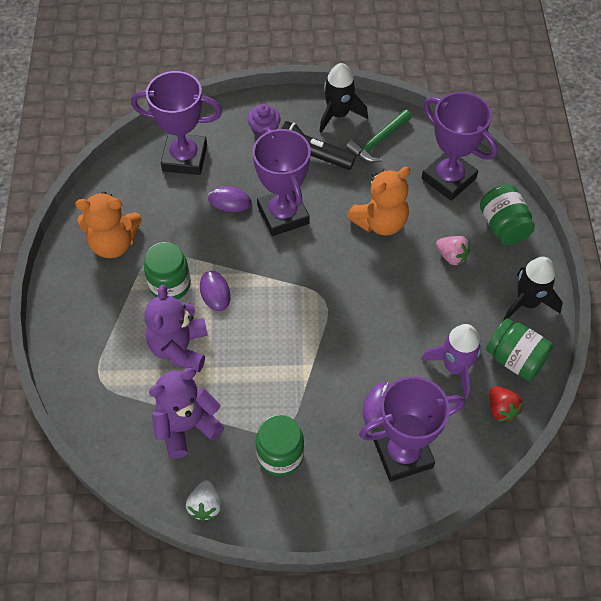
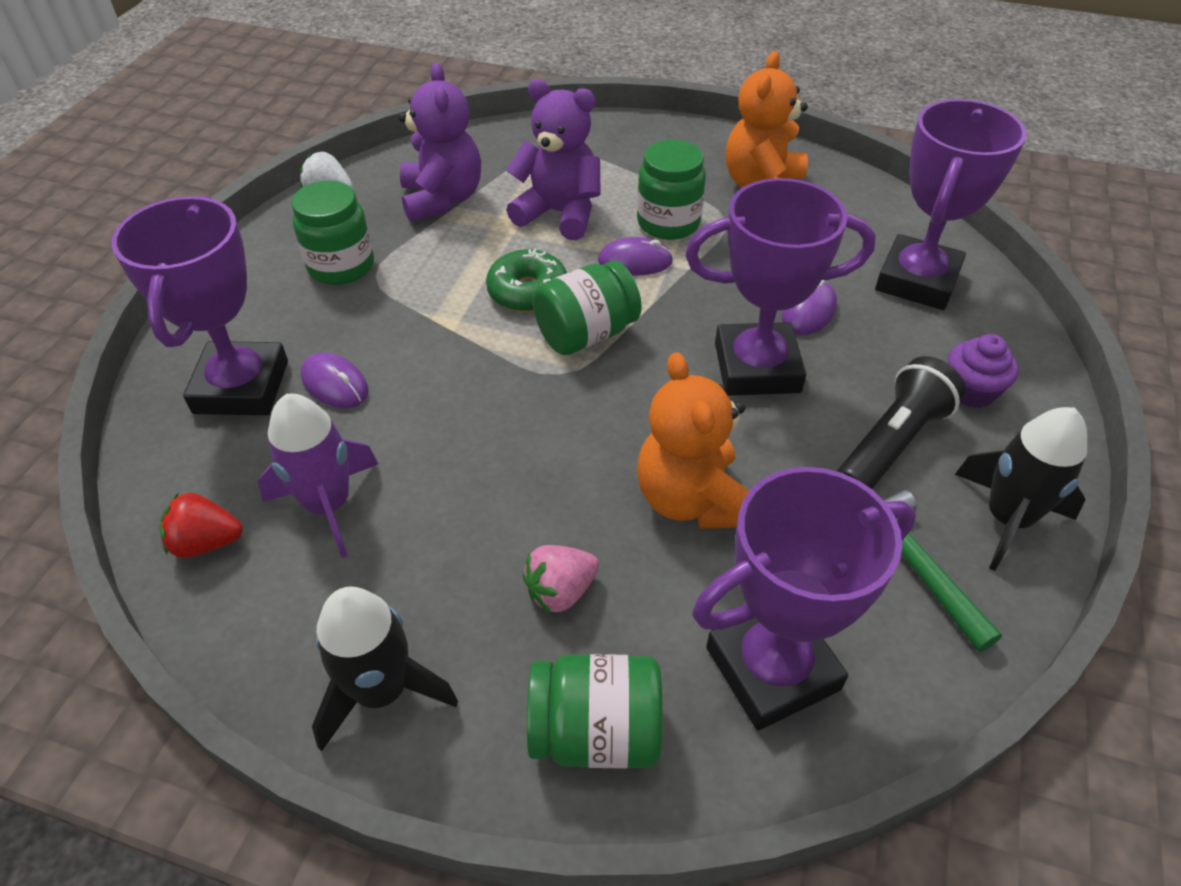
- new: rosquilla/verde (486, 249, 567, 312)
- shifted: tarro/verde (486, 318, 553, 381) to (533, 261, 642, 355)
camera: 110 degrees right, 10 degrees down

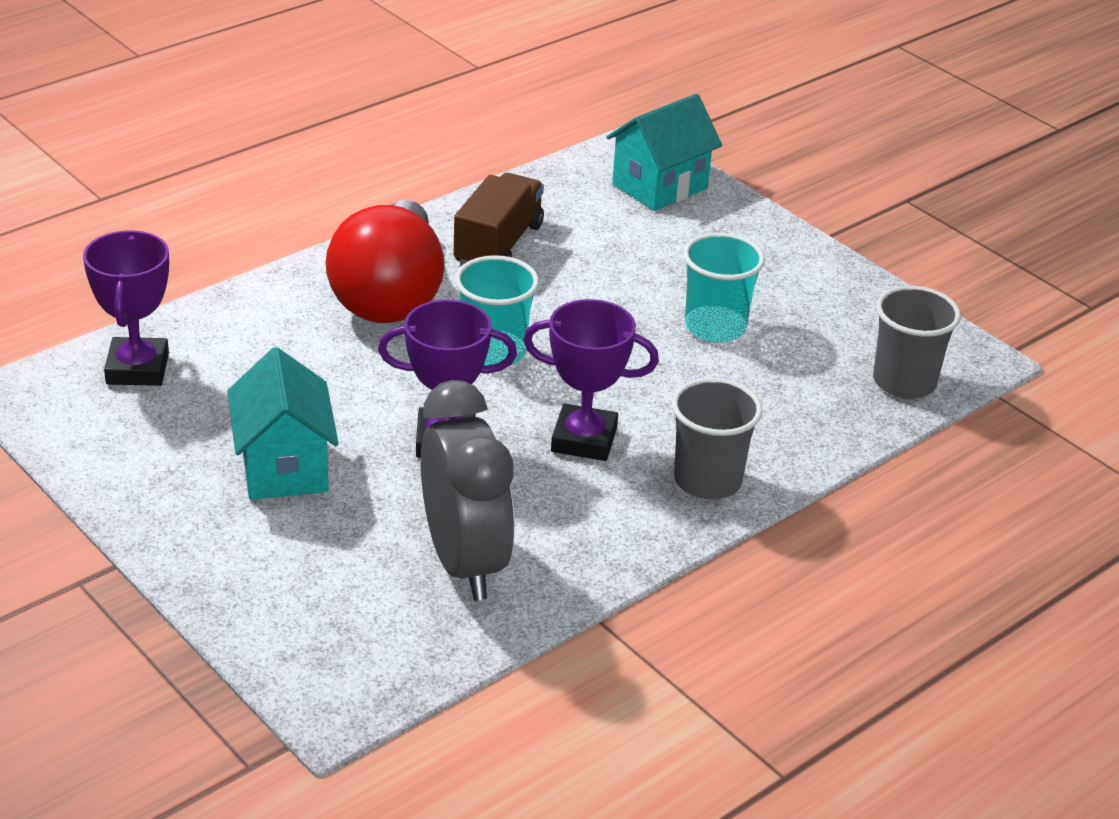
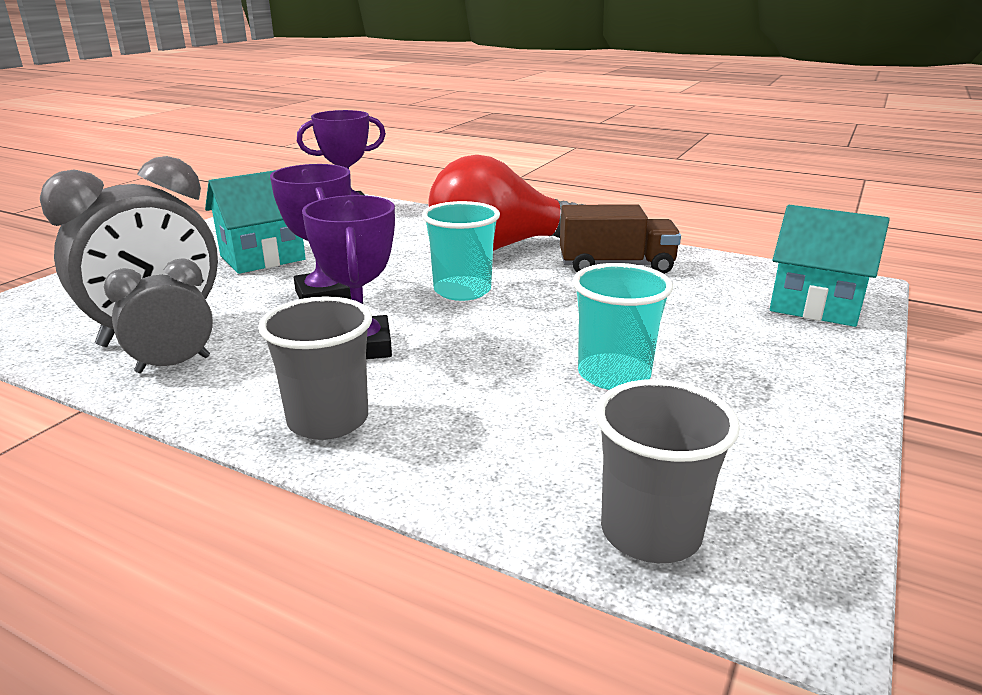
- new: despertador/gris (104, 258, 213, 373)
camera: 70 degrees right, 10 degrees down

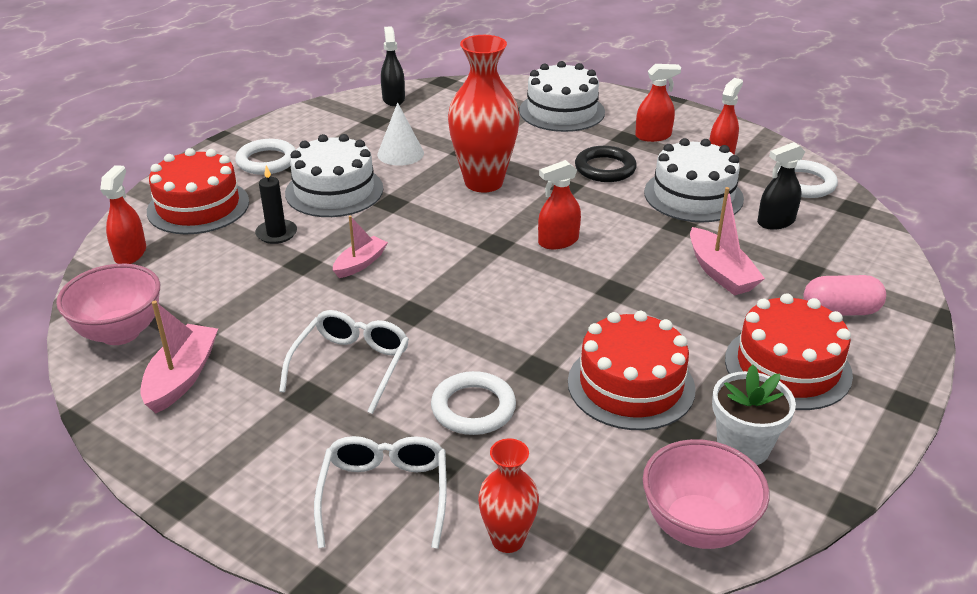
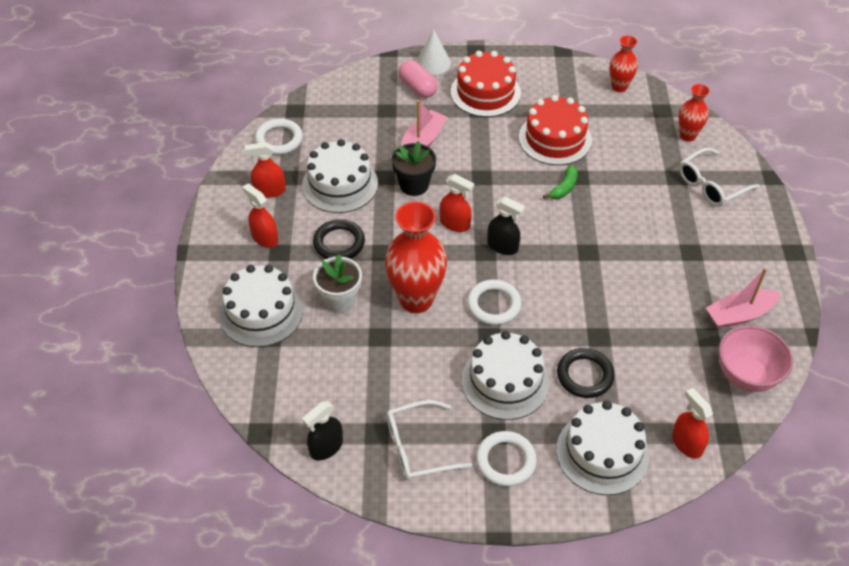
- gone: barco/rosa (333, 216, 388, 278)
- new: maceta/negro (392, 141, 436, 196)
- new: plátano/verde (543, 165, 578, 199)
- shifted: gafas/blanco (279, 310, 409, 414) to (386, 400, 472, 480)
- shifted: cono/blanco (377, 102, 424, 166) to (416, 30, 451, 75)
- shifted: anillo/blanco (431, 371, 516, 435) to (467, 279, 521, 325)
- shifted: maceta/blanco (712, 364, 796, 465) to (313, 254, 362, 313)
- shifted: pulverizador/negro (757, 142, 805, 230) to (487, 197, 525, 255)
- swapped: vela/negro (255, 165, 297, 244) to anillo/negro (557, 348, 615, 398)
- swapped: cuenco/rosa (643, 439, 770, 549) to florero/rojo (610, 35, 638, 92)
- repainted: tarta/rojo (147, 148, 249, 234) to tarta/blanco (556, 401, 649, 495)
- rotated: pulverizador/rojo (100, 165, 146, 264) = (672, 388, 713, 459) 90 degrees clockwise
camera: 125 degrees left, 15 degrees up

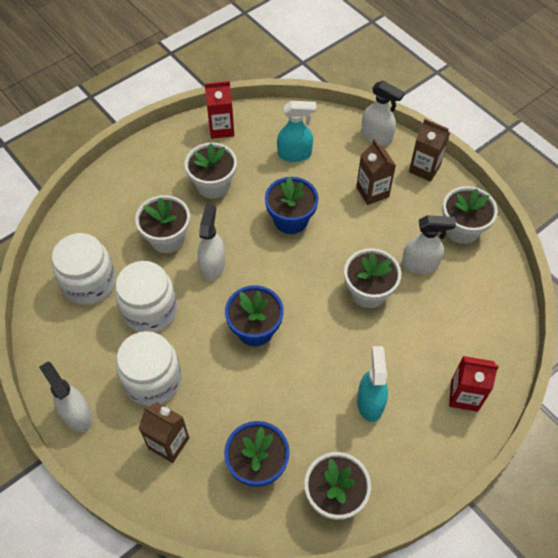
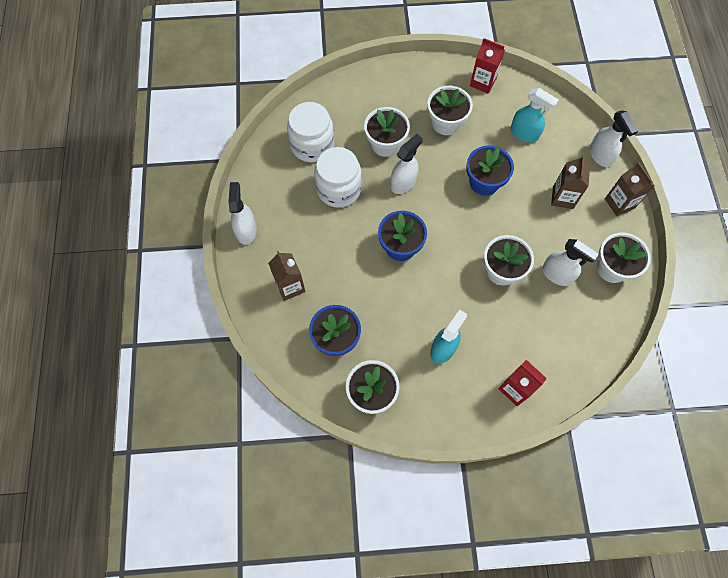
- gone: tarro/blanco (116, 331, 182, 406)
camera: 35 degrees right, 10 degrees up

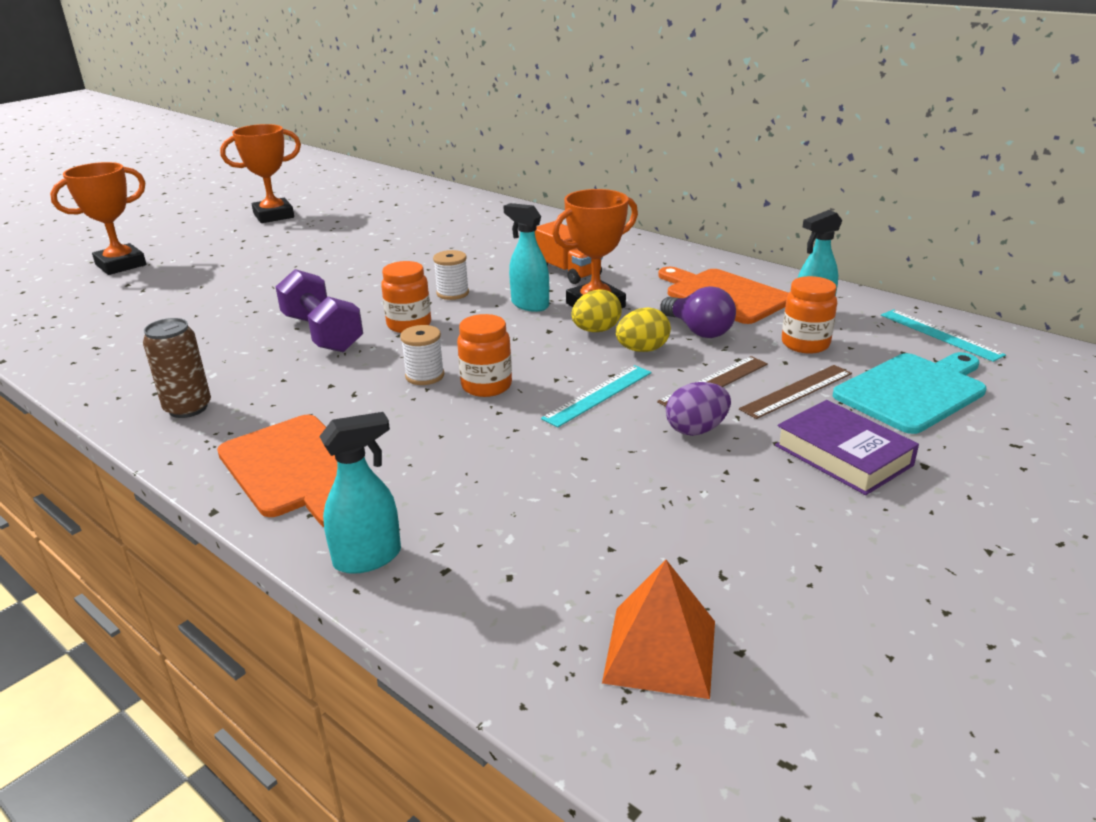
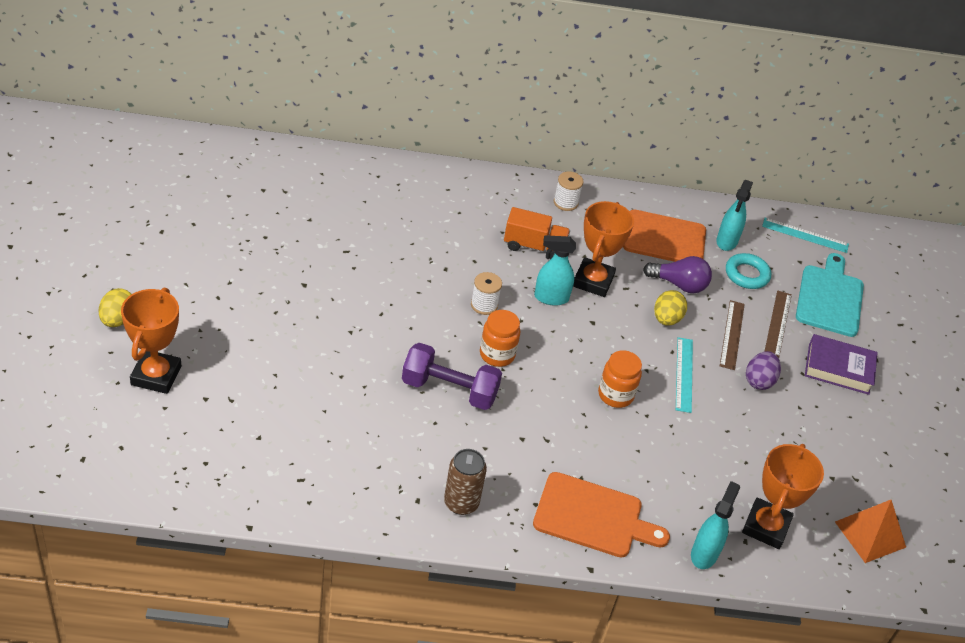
- shifted: trofeo/naranja (220, 124, 301, 223) to (742, 444, 824, 549)
- shifted: carrete/blanco (400, 325, 444, 385) to (554, 171, 584, 211)
- shifted: huevo/amarillo (571, 289, 622, 332) to (99, 288, 131, 327)
- swapped: tarro/naranja (782, 276, 837, 354) to anillo/turquesa (726, 253, 771, 289)
camera: 45 degrees left, 15 degrees up

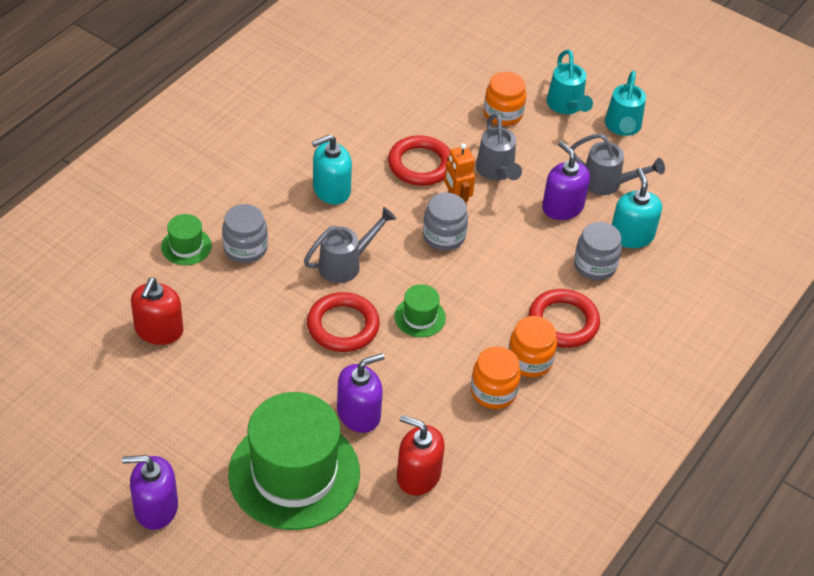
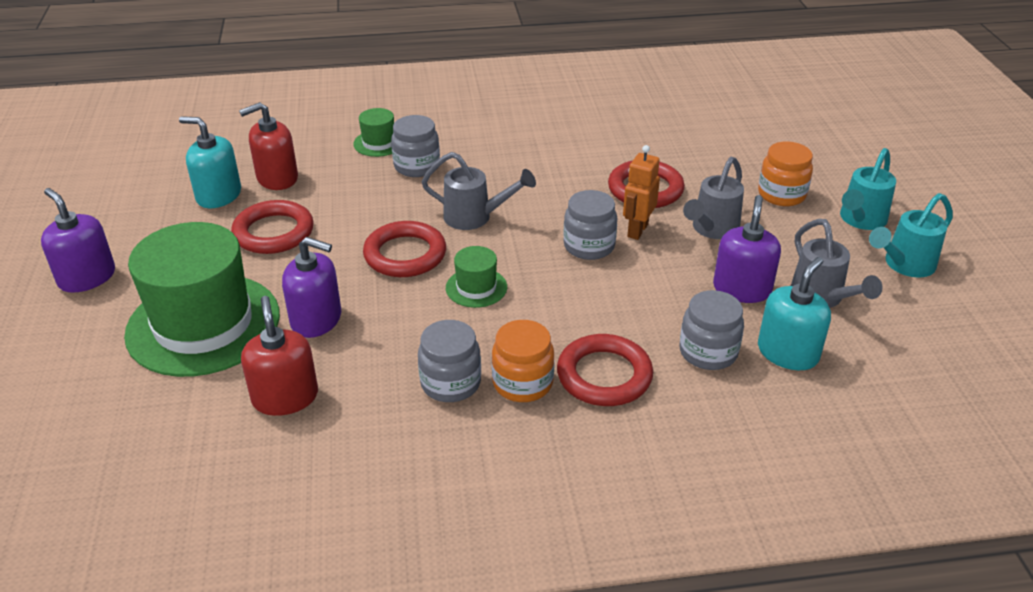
- new: anillo/rojo (231, 200, 314, 254)
- shifted: dispensador de jabón/turquesa (312, 134, 352, 205) to (179, 116, 241, 208)
- repainted: tarro/naranja (471, 347, 521, 409) to tarro/gris (418, 320, 481, 402)
camera: 50 degrees right, 10 degrees down

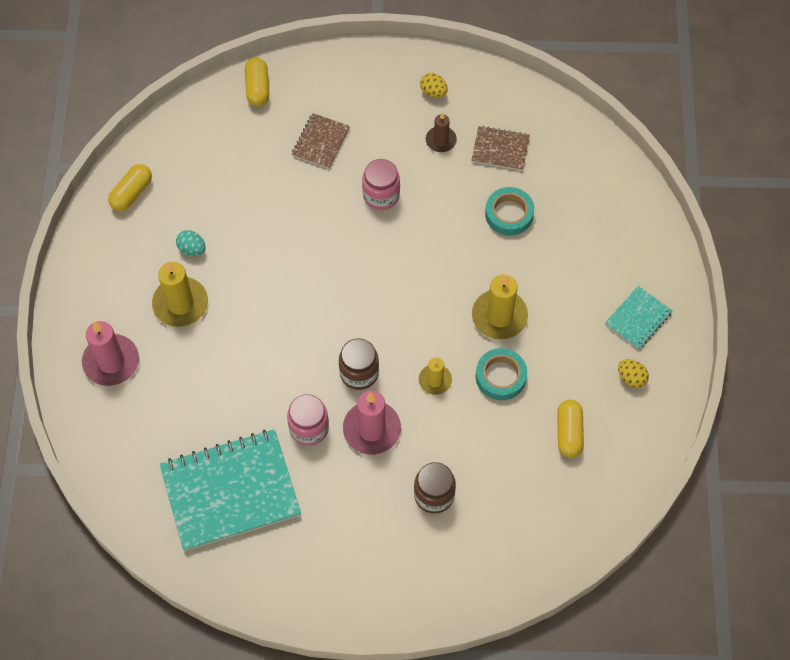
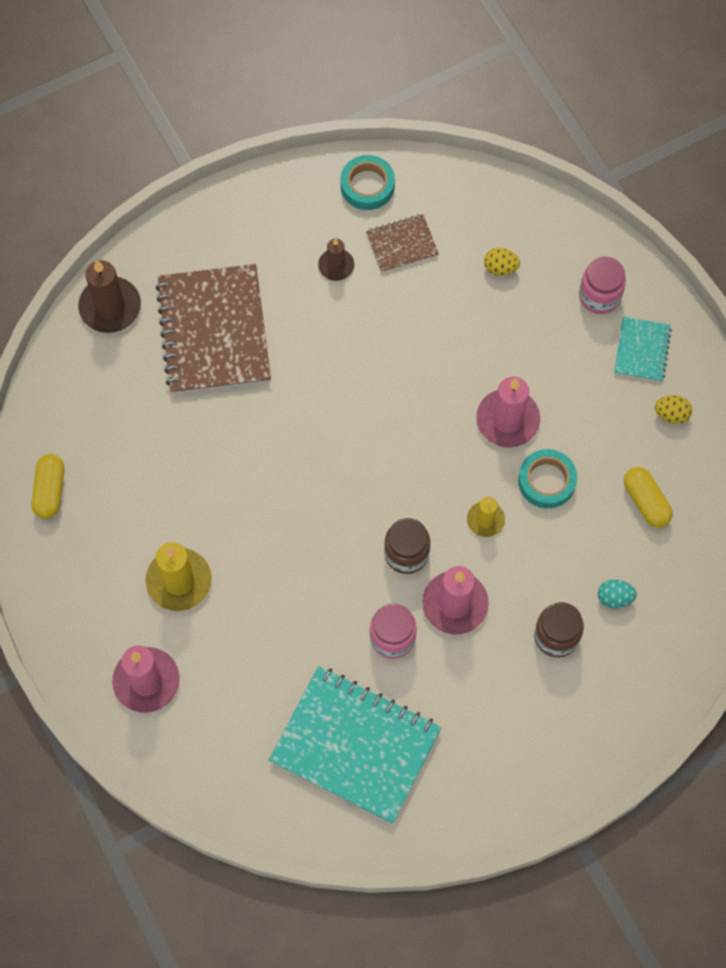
- shifted: huevo/turquesa (176, 230, 206, 256) to (598, 580, 637, 608)
- shifted: tarro/rosa (362, 159, 400, 210) to (579, 257, 626, 314)
- shifted: huevo/amarillo (420, 73, 448, 98) to (484, 248, 520, 275)
- shifted: cinta adhesiva/turquesa (485, 187, 534, 236) to (340, 155, 395, 210)
- swapped: cápsula/amarillo (245, 57, 269, 107) to vela/marrón (78, 260, 141, 333)
- repainted: vela/amarillo (472, 274, 528, 340) to vela/rosa (476, 376, 540, 448)
- rotated: cuaderno/turquesa (160, 429, 301, 551) = (269, 666, 441, 824) 75 degrees clockwise
- scaled: cuaderno/marrón (292, 113, 350, 169) = (155, 264, 271, 394) x2.07
camera: 30 degrees left, 5 degrees up

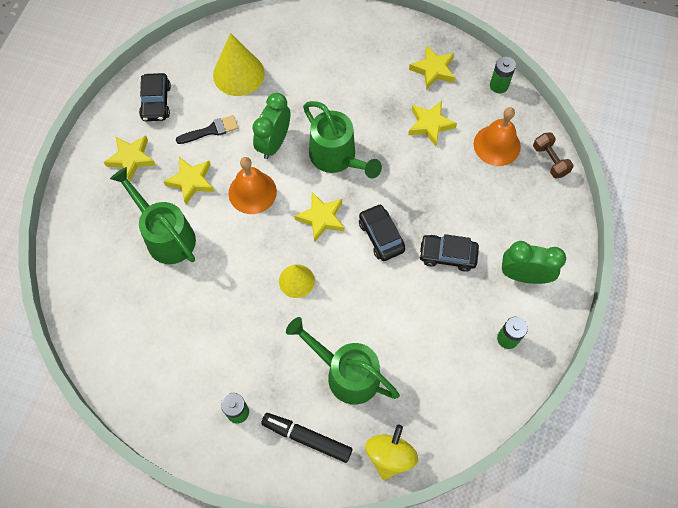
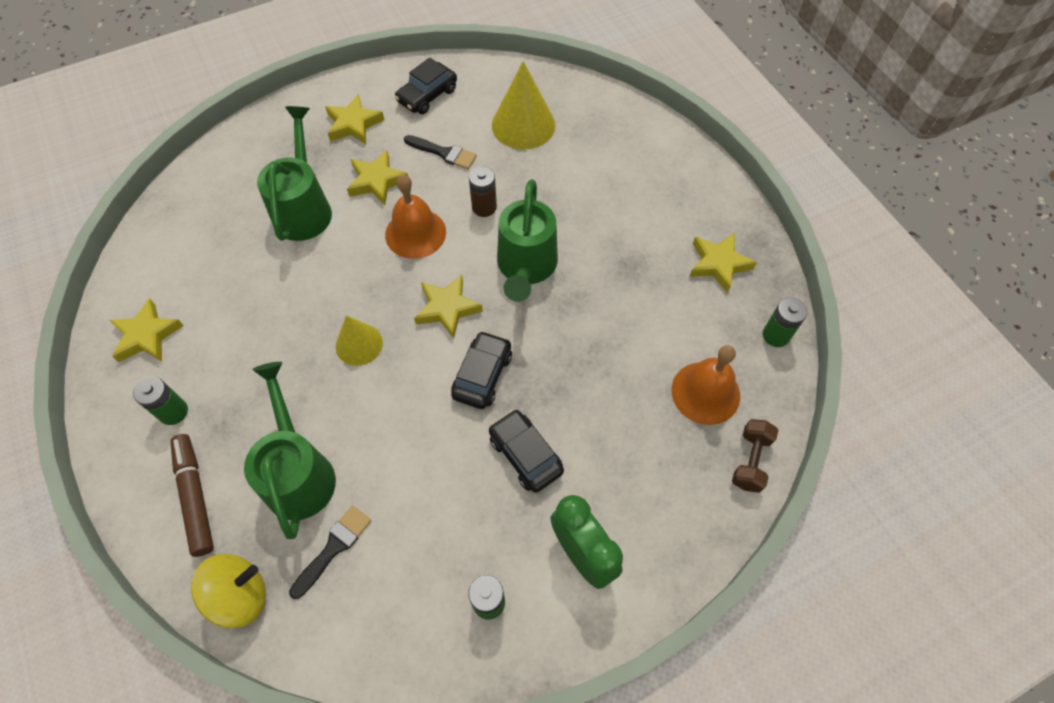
- new: pincel/negro (289, 506, 371, 599)
- shifted: estrella/amarillo (408, 101, 457, 147) to (109, 298, 184, 362)
- swapped: despertador/verde (253, 93, 290, 159) to pila/marrón (469, 166, 497, 217)
- repainted: rotulador/negro (261, 413, 353, 463) to rotulador/marrón (170, 434, 214, 557)
camera: 45 degrees right, 5 degrees down

